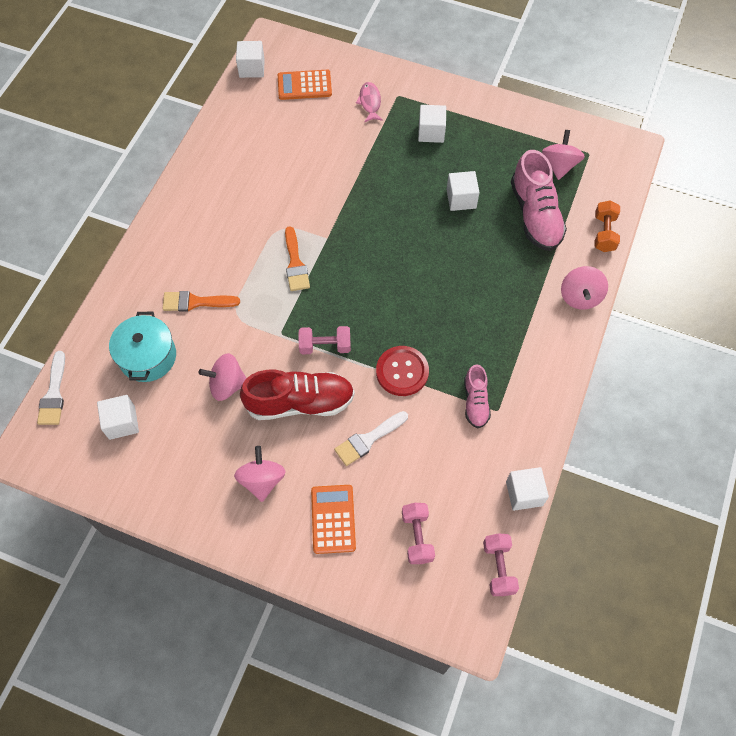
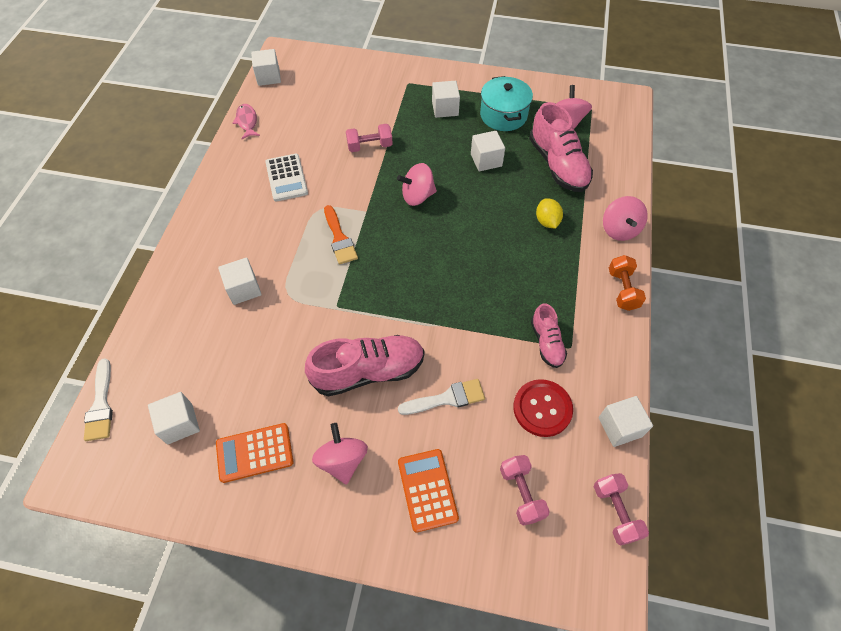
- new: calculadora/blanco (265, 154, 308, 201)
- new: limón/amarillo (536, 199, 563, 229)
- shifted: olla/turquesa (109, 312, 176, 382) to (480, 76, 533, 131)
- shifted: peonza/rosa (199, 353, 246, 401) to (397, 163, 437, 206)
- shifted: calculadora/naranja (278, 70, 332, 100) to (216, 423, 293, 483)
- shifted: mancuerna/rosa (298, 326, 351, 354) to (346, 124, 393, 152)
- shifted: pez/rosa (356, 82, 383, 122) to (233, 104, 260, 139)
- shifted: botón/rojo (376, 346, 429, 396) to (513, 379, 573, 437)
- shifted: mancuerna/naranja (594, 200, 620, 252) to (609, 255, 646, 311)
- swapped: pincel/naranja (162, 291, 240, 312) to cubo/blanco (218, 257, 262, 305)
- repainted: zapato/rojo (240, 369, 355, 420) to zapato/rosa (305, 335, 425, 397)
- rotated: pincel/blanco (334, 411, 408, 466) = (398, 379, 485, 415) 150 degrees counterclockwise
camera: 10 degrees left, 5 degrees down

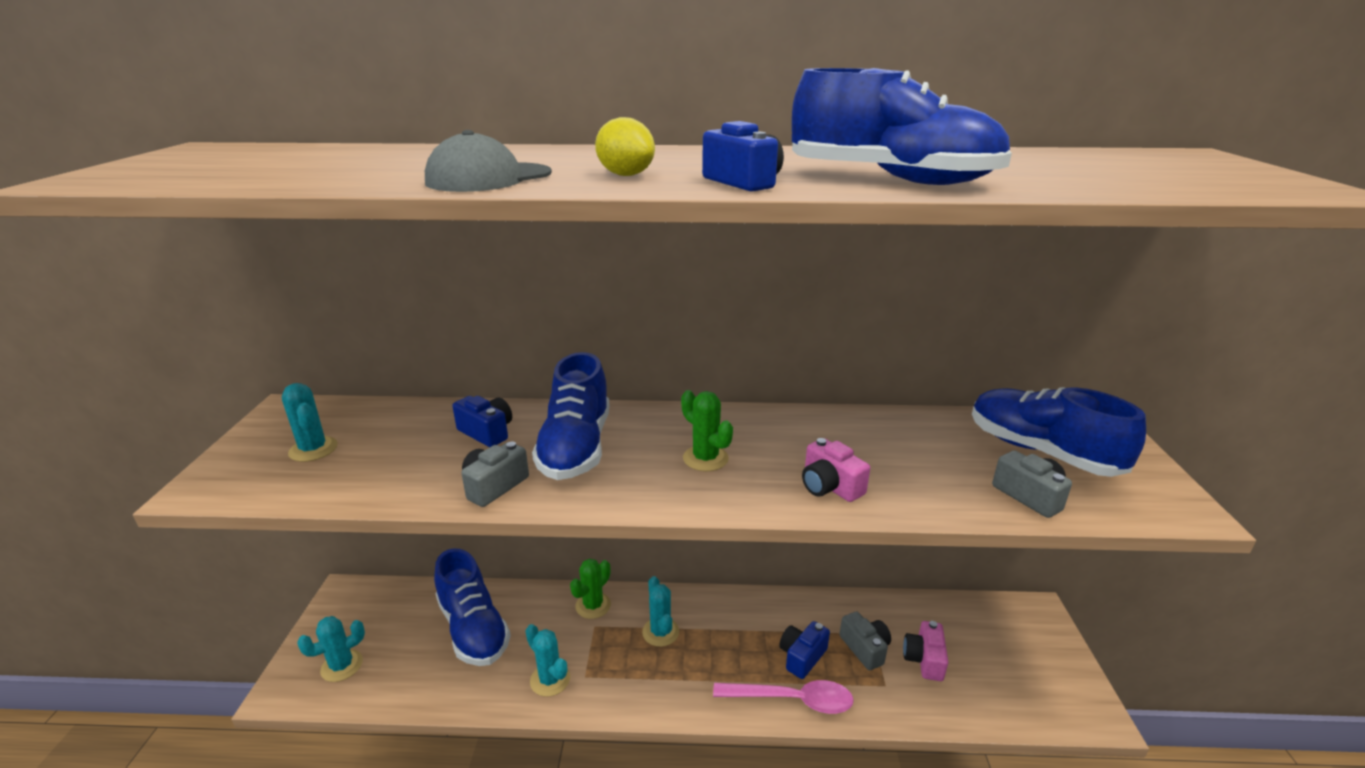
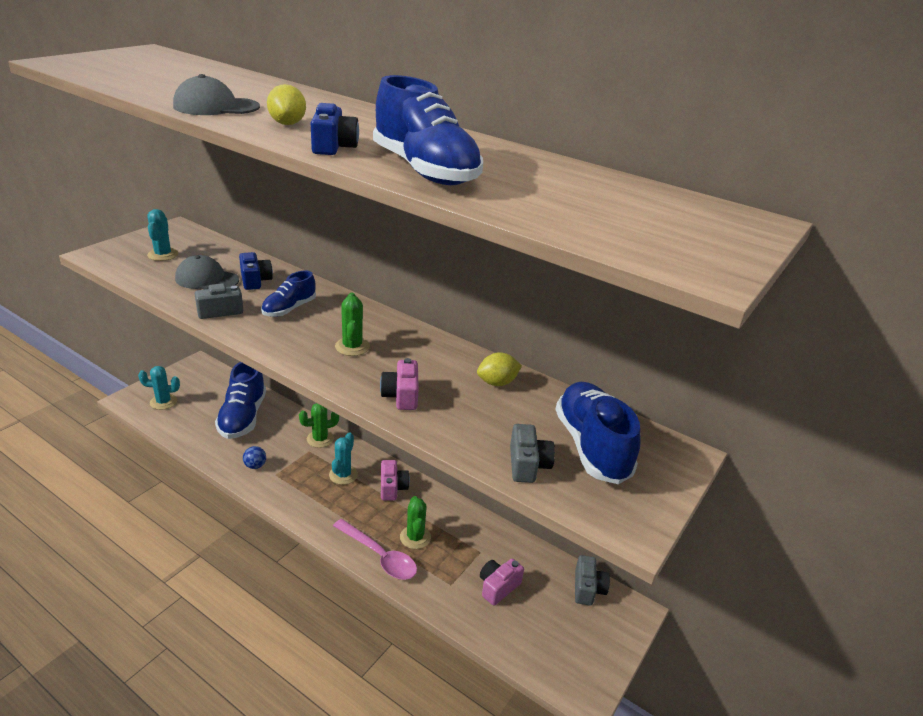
- new: gorra/gris (175, 255, 239, 289)
- new: cámara/rosa (381, 460, 410, 501)
- new: limón/amarillo (477, 352, 522, 386)
- shifted: cámara/gris (840, 611, 891, 670) to (575, 555, 610, 606)
- swapped: cactus/turquesa (526, 624, 570, 697) to pelota/azul (243, 446, 266, 469)
- swapped: cámara/azul (779, 621, 830, 679) to cactus/verde (400, 496, 431, 549)
- scaled: zapato/azul (532, 352, 609, 480) = (261, 271, 316, 317) x0.60
camera: 30 degrees right, 5 degrees up

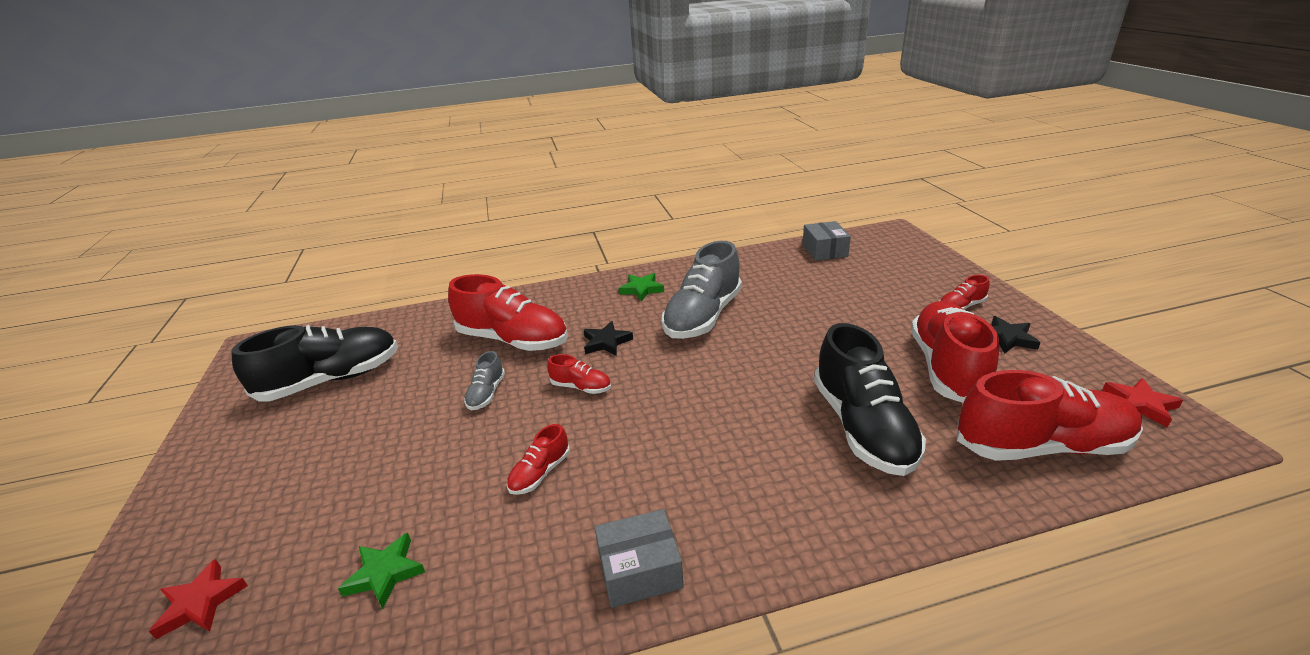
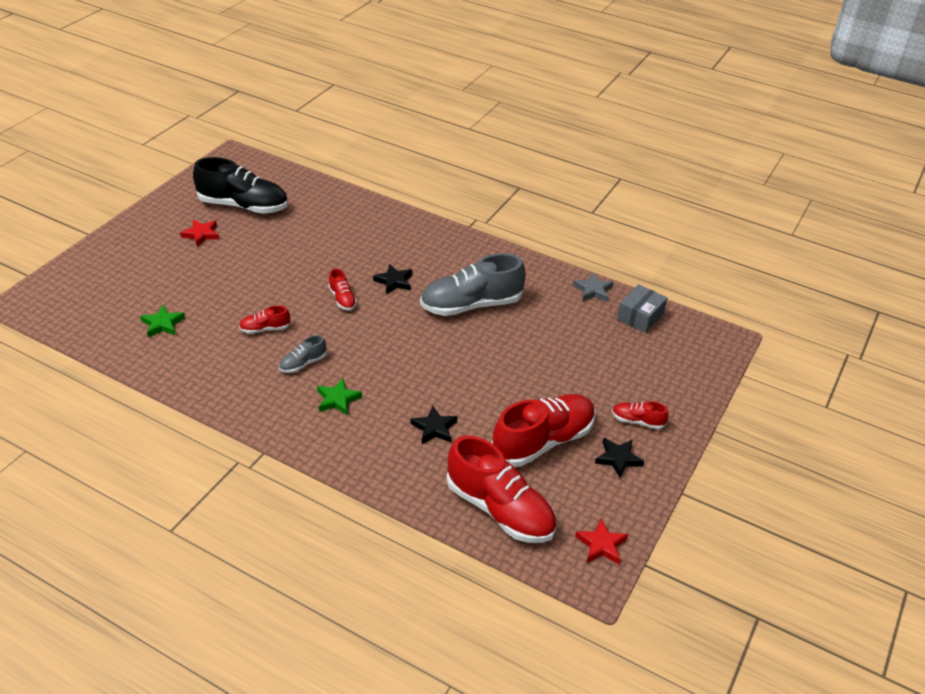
- gone: zapato/rojo (448, 274, 568, 351)
- gone: caja/gris (595, 509, 684, 608)
- new: estrella/gris (573, 272, 614, 302)
- shifted: estrella/rojo (149, 559, 248, 639) to (180, 220, 220, 247)
- shifted: zapato/gris (464, 351, 505, 411) to (279, 335, 326, 373)
- shifted: estrella/verde (618, 273, 664, 302) to (317, 378, 362, 415)
- swapped: zapato/negro (814, 323, 926, 476) to estrella/negro (411, 406, 458, 444)
camera: 40 degrees right, 10 degrees up

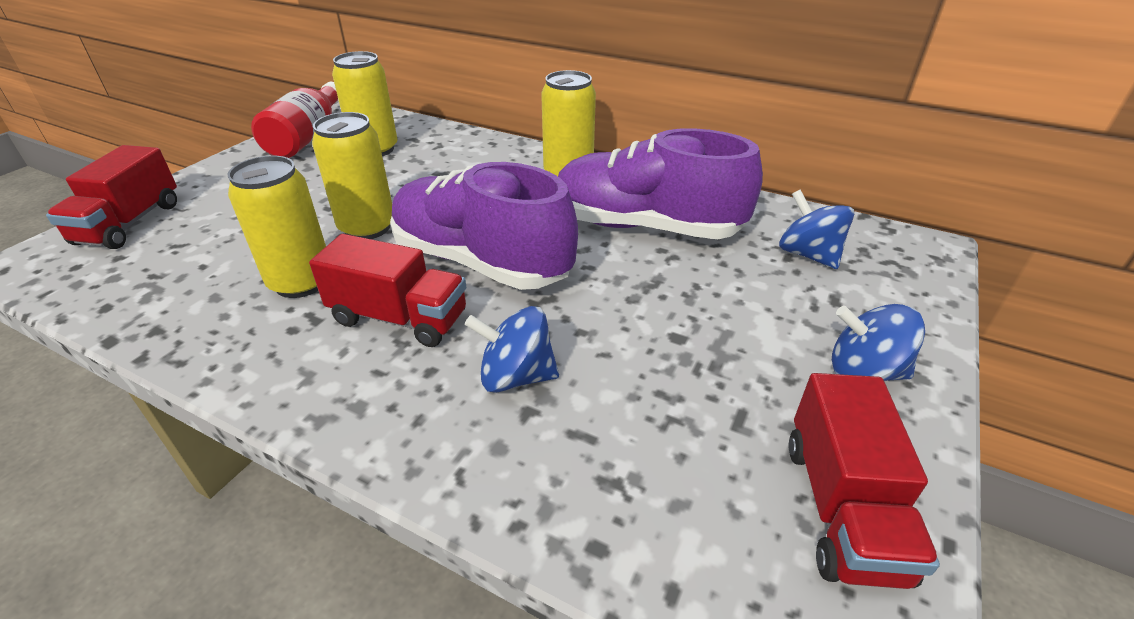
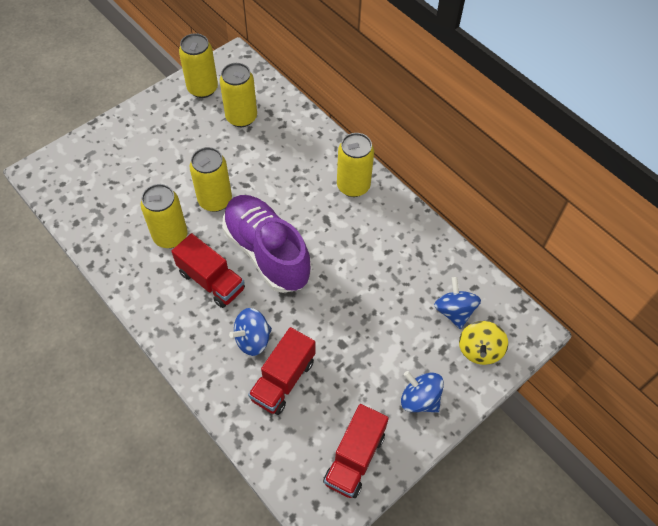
- gone: zapato/morado (558, 128, 763, 239)
- new: peonza/amarillo (459, 321, 508, 365)
- shifted: camión/rojo (46, 145, 177, 249) to (248, 327, 315, 415)
- swapped: botella/rojo (251, 82, 339, 158) to lata/amarillo (179, 33, 218, 98)
- rotated: peonza/azul (465, 306, 559, 392) = (229, 308, 272, 356) 60 degrees counterclockwise
camera: 20 degrees right, 20 degrees up

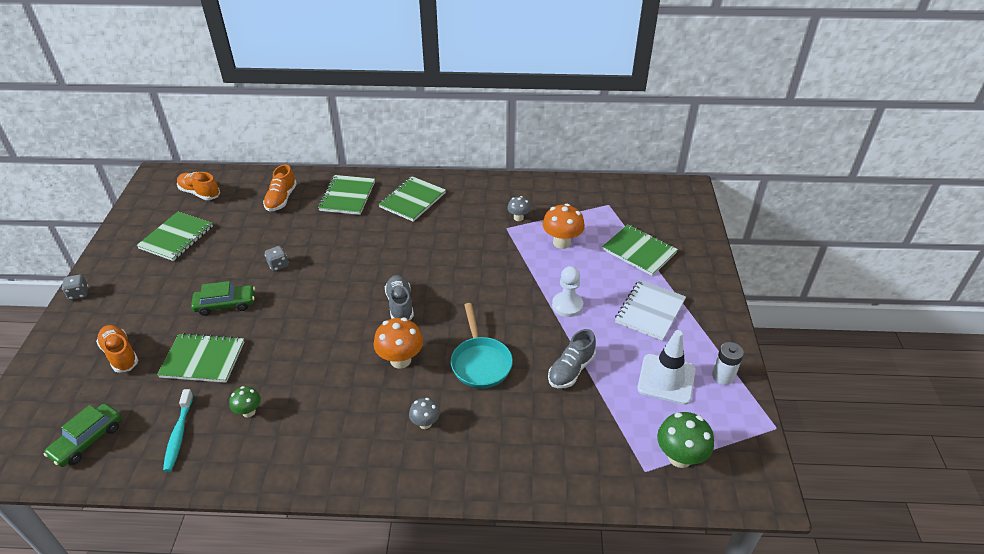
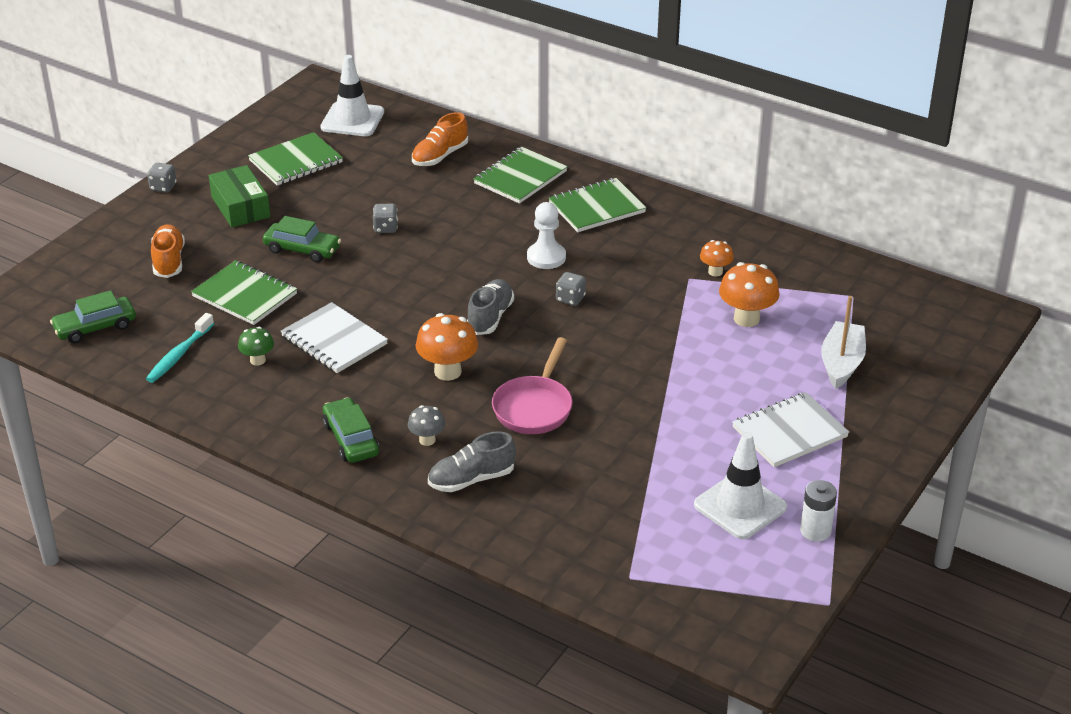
- gone: seta/verde (657, 412, 714, 468)
- new: caja/verde (209, 165, 270, 228)
- new: cuaderno/blanco (281, 302, 388, 373)
- new: coche/verde (323, 397, 379, 463)
- new: dado/gris (556, 272, 586, 306)
- shifted: zapato/gris (548, 329, 596, 388) to (428, 431, 516, 492)
- shifted: peón/blanco (552, 266, 583, 317) to (527, 202, 566, 269)
- swapped: zapato/naranja (177, 172, 220, 200) to cono de tráfico/blanco (320, 55, 384, 136)
- swapped: cuaderno/verde (602, 224, 678, 276) to barco/blanco (821, 296, 866, 389)
- repainted: sartén/turquesa (451, 303, 513, 389) to sartén/rosa (492, 337, 573, 434)
- repainted: seta/gris (507, 196, 531, 221) to seta/naranja (700, 240, 734, 276)
camera: 30 degrees right, 5 degrees down

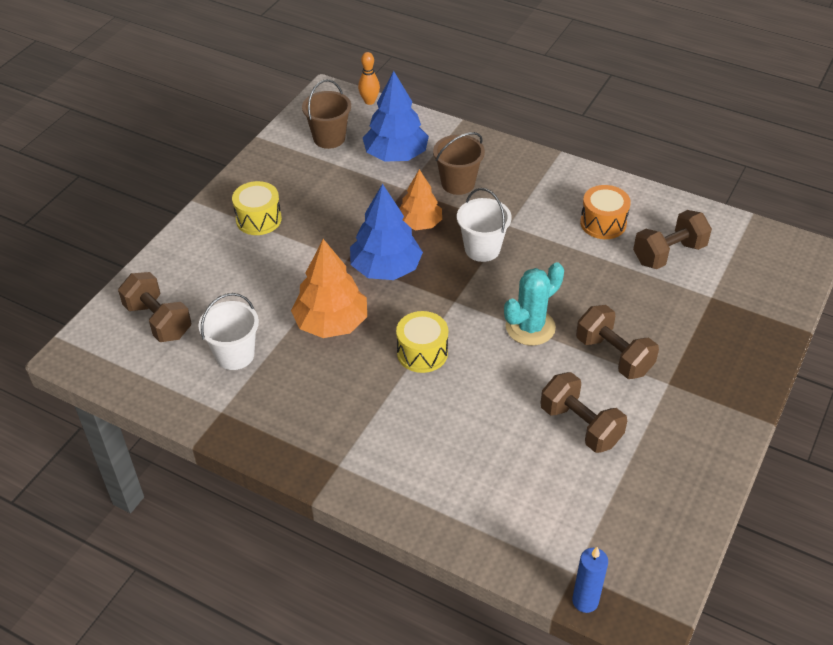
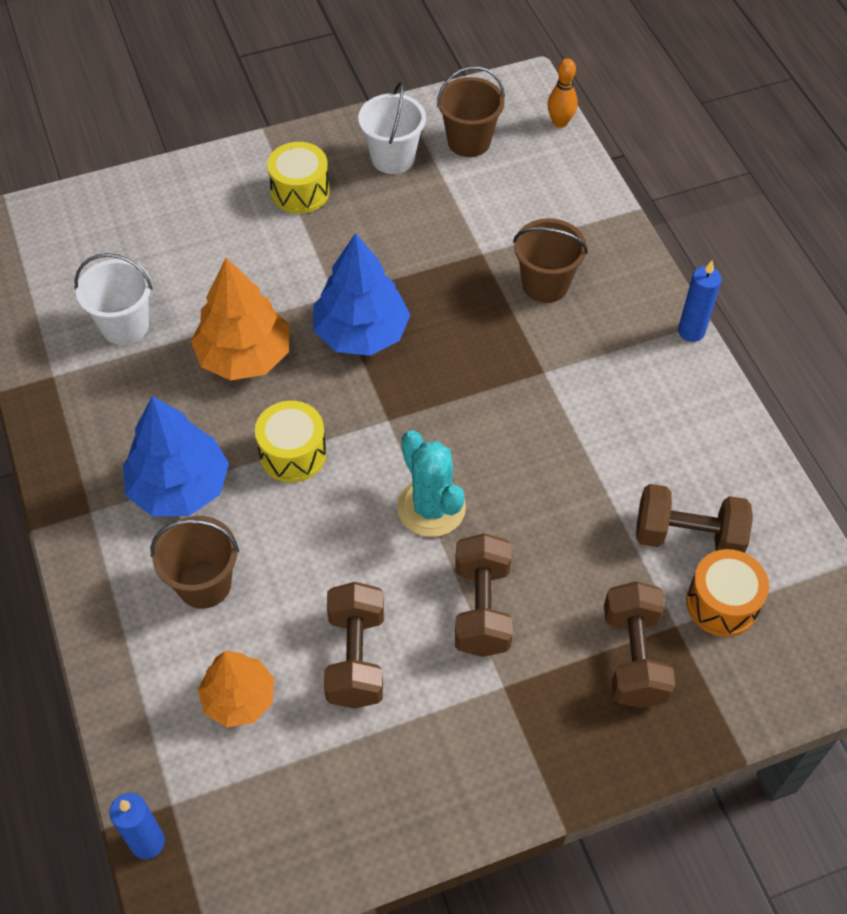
- new: balde/marrón (150, 516, 239, 609)
- new: vela/azul (678, 261, 722, 342)
- shifted: mancuerna/marrón (118, 272, 192, 342) to (604, 581, 675, 708)
- shifted: árbol/azul (363, 71, 429, 162) to (123, 396, 229, 516)
- shifted: árbol/naranja (399, 169, 442, 230) to (198, 651, 274, 727)
- shifted: balde/blanco (457, 188, 512, 262) to (358, 82, 426, 174)
- shifted: tambor/naranja (580, 185, 631, 239) to (686, 549, 769, 637)
- rotated: cactus/turquesa (504, 262, 564, 346) = (397, 430, 466, 537) 60 degrees clockwise
camera: 40 degrees right, 10 degrees up

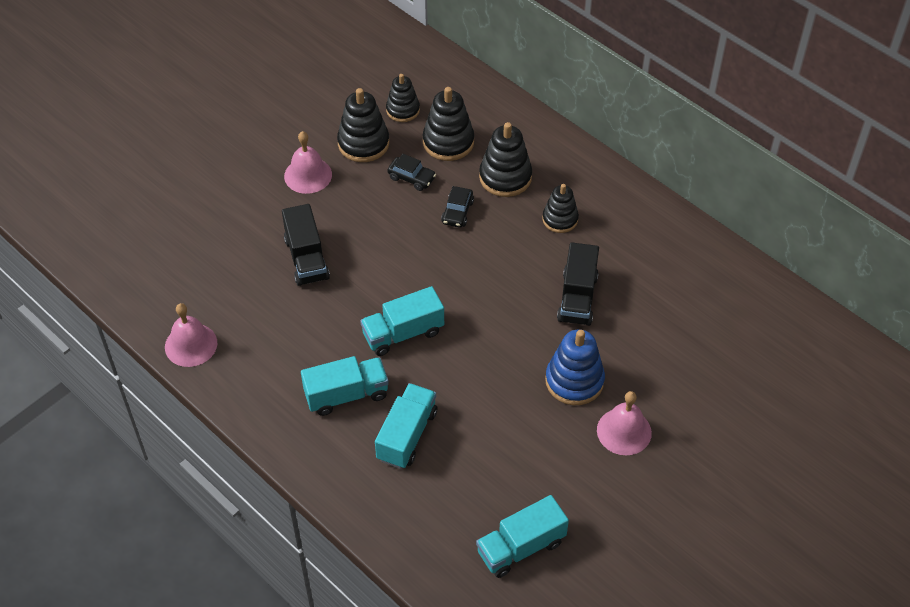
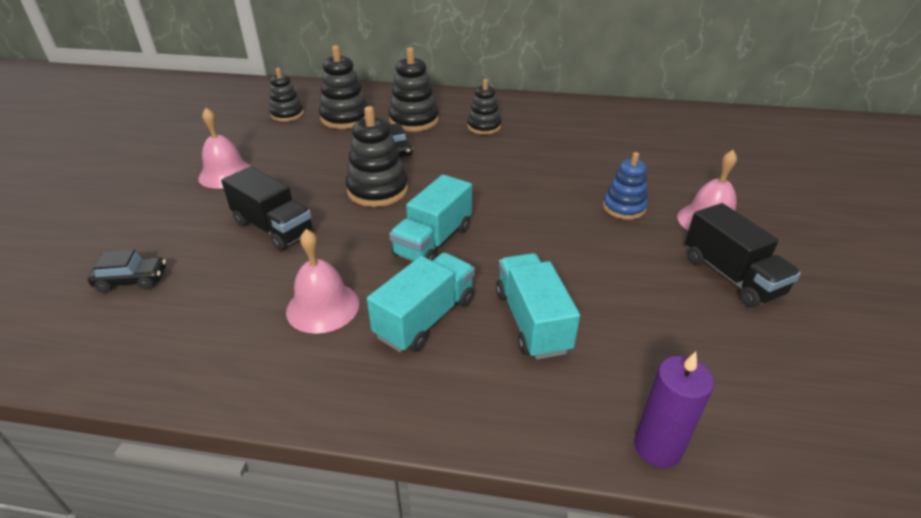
- gone: camión/turquesa (476, 495, 569, 578)
- new: vela/morado (634, 352, 714, 468)
- shifted: campana/rosa (165, 303, 217, 367) to (286, 229, 359, 334)
- shifted: juguete apilable/negro (337, 88, 389, 162) to (346, 106, 408, 207)
- shifted: coche/negro (387, 154, 436, 191) to (88, 250, 166, 293)
- shifted: camión/negro (557, 242, 599, 326) to (685, 203, 801, 308)
- scaled: juguete apilable/azul (545, 329, 605, 405) = (603, 152, 648, 220) x0.66
camera: 35 degrees left, 15 degrees down

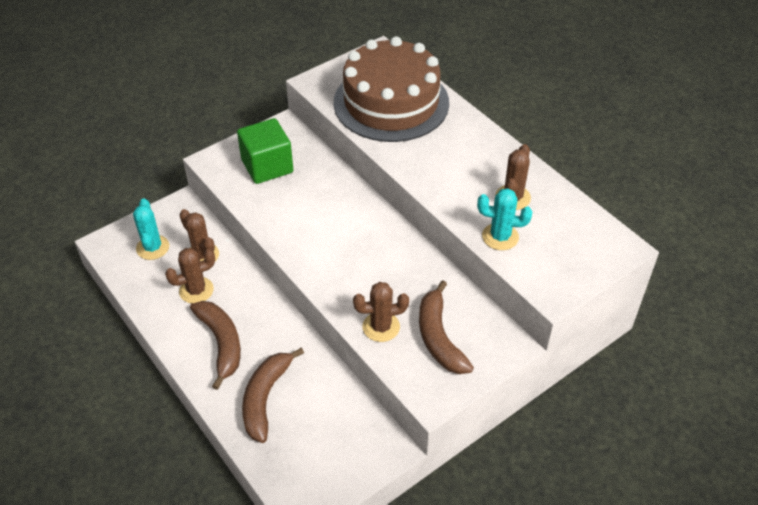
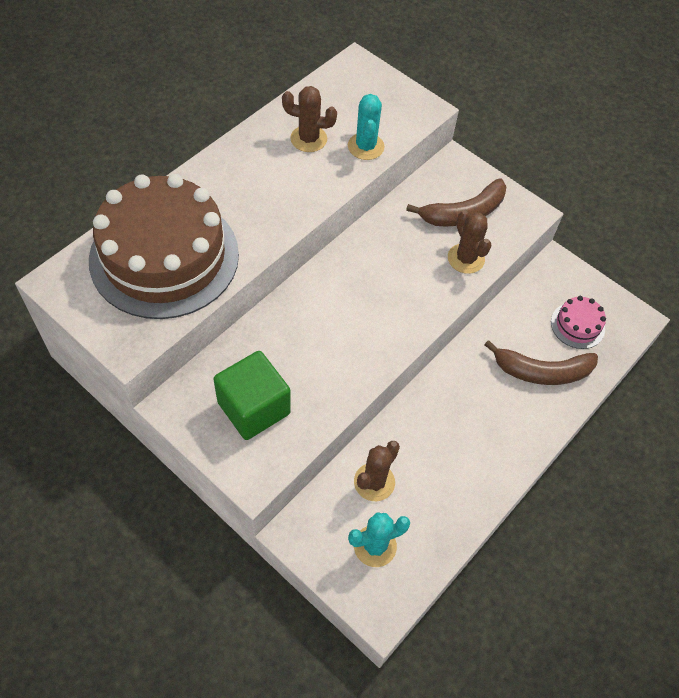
- gone: cactus/marrón (165, 248, 215, 304)
- gone: plátano/marrón (190, 301, 241, 390)
- new: tarta/rosa (551, 296, 606, 349)
camera: 105 degrees left, 10 degrees up

